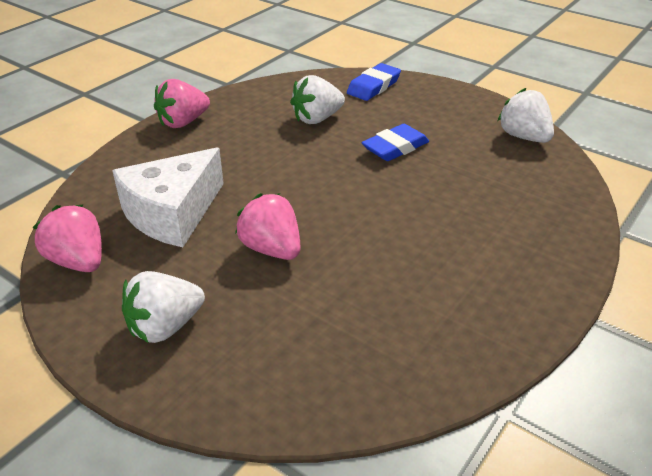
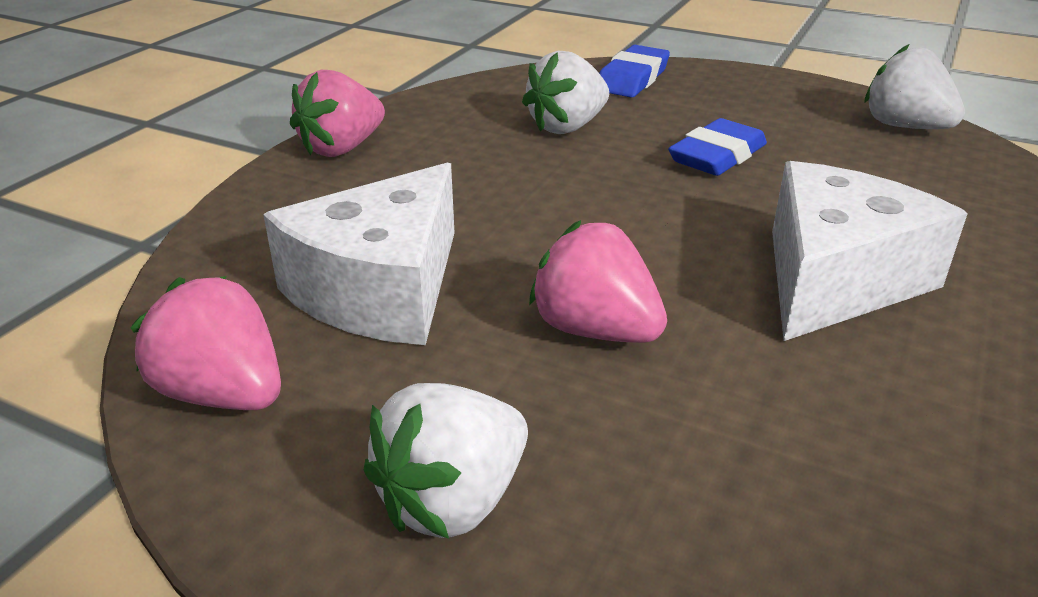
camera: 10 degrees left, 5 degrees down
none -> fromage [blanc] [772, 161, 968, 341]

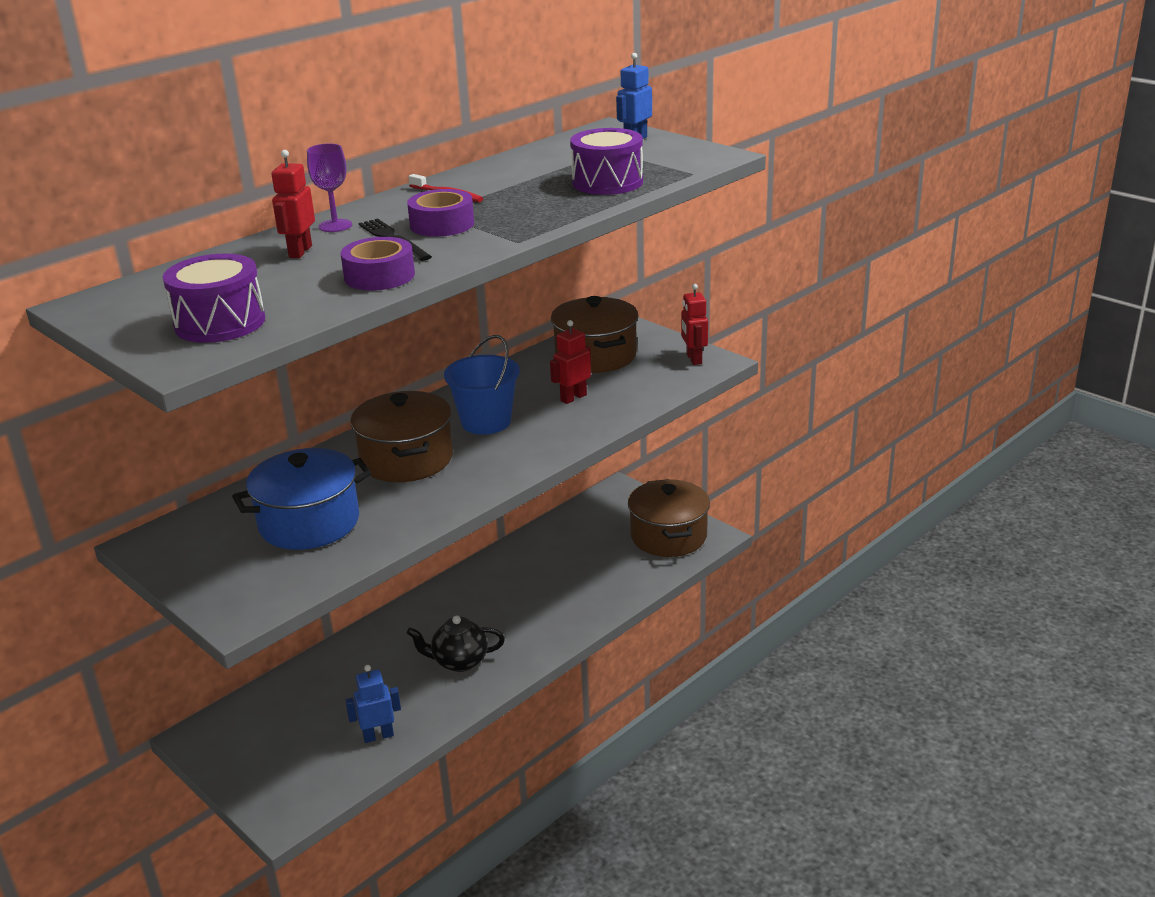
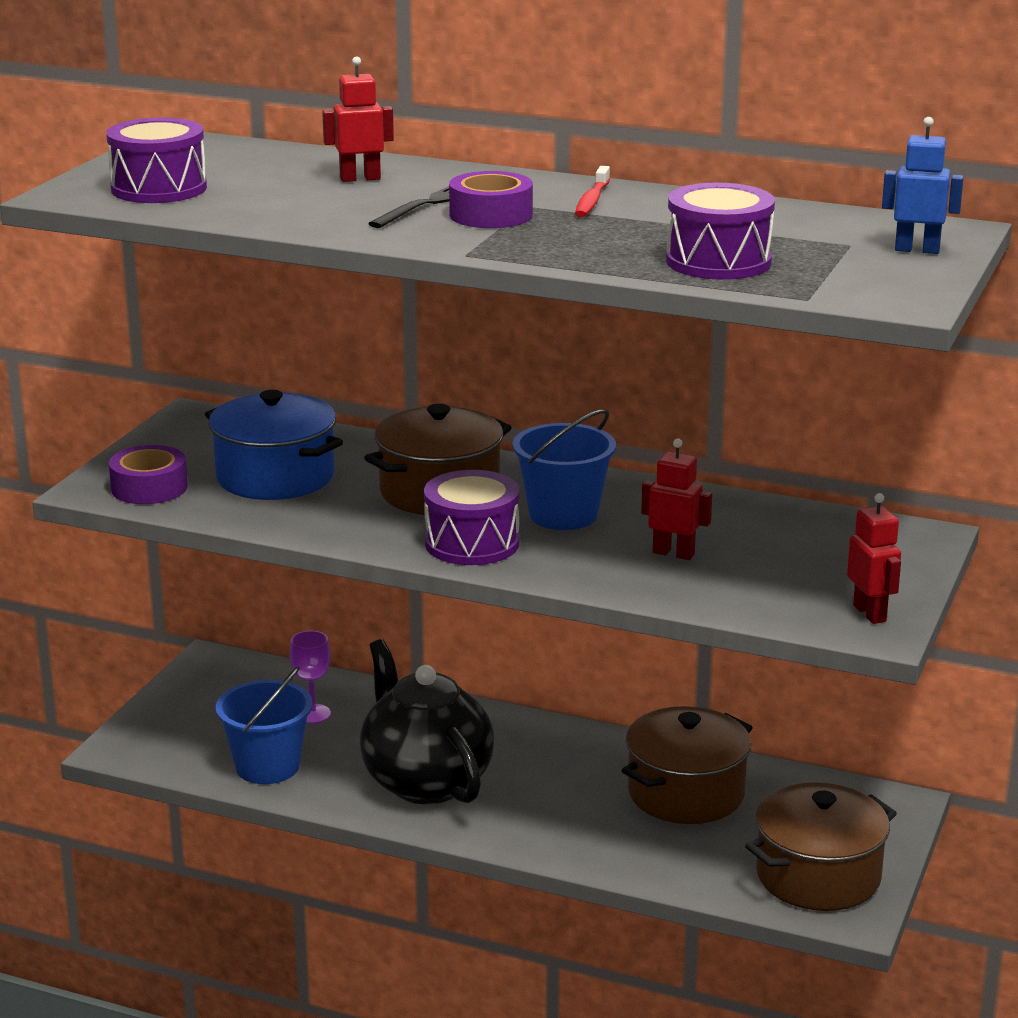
camera: 65 degrees right, 5 degrees down
ruban adhésif [violet] [340, 237, 415, 290] -> ruban adhésif [violet] [109, 445, 188, 504], moved
robot [bleu] [345, 665, 401, 743] -> seau [bleu] [216, 667, 313, 784]
verre à pied [violet] [307, 144, 352, 232] -> verre à pied [violet] [289, 631, 331, 724], moved
théière [noir] [407, 615, 505, 672] -> théière [noir] [360, 639, 494, 804], x1.77
none -> tambour [violet] [424, 470, 519, 565]
marmite [marron] [551, 296, 639, 373] -> marmite [marron] [622, 706, 753, 824], moved
robot [rouge] [681, 284, 708, 365] -> robot [rouge] [847, 493, 901, 624], 105 degrees clockwise

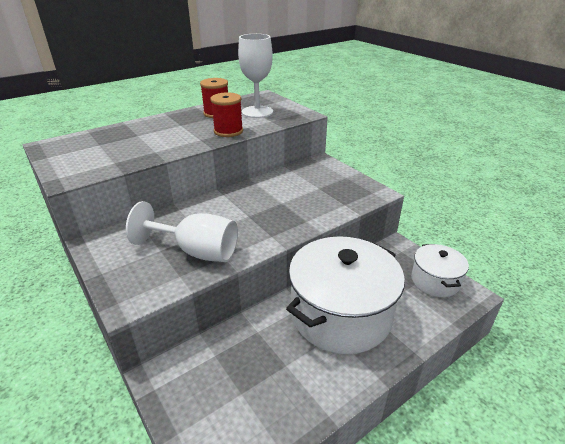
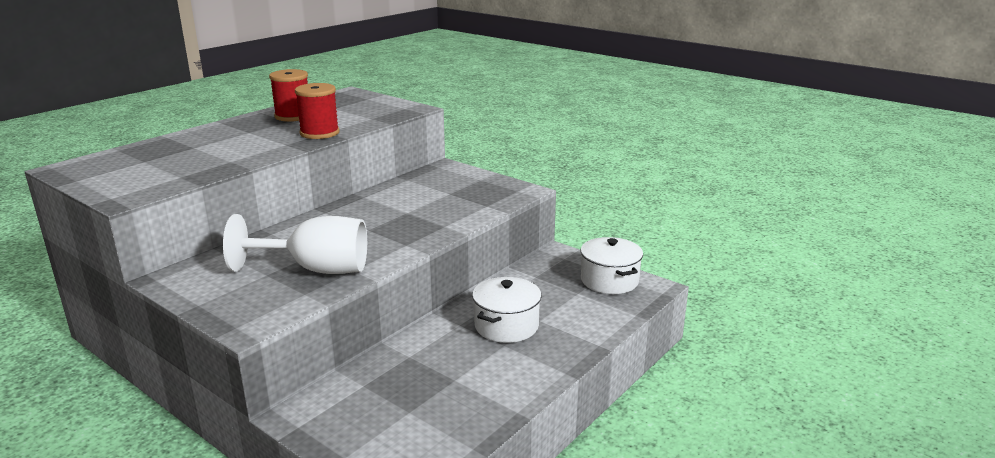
camera: 15 degrees left, 10 degrees down
marmite [blanc] [286, 236, 405, 354] -> marmite [blanc] [472, 277, 541, 343], x0.52
verre à pied [blanc] [238, 34, 273, 118] -> none

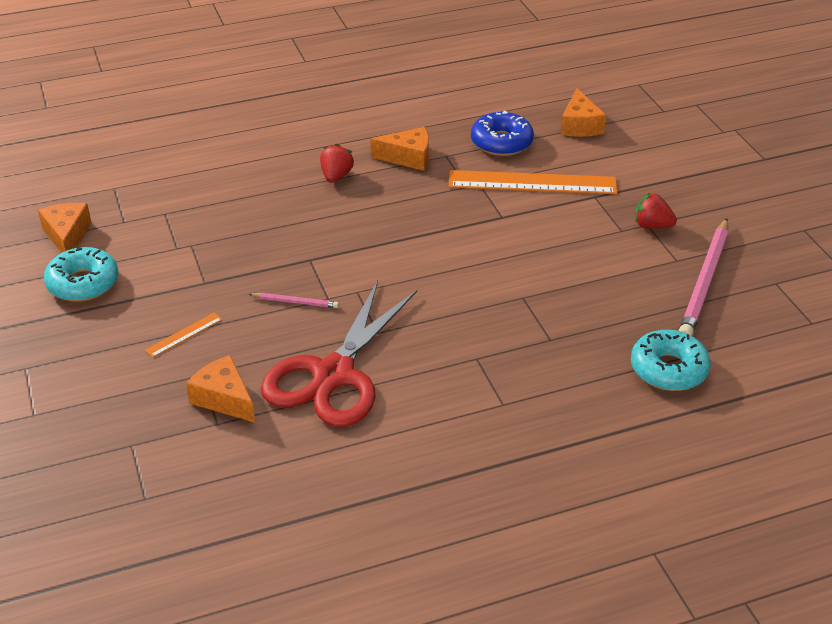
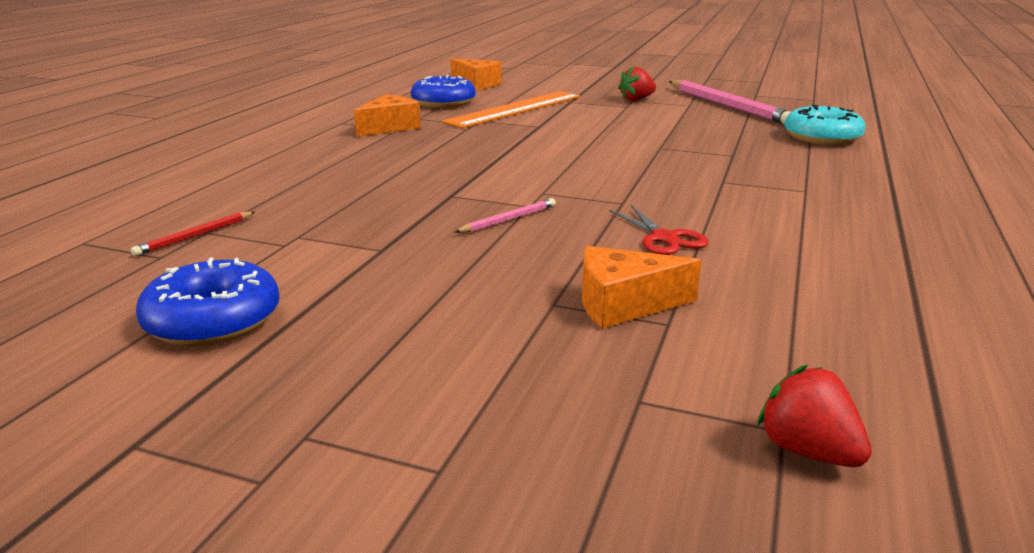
camera: 50 degrees left, 15 degrees down
none -> crayon [rouge] [131, 212, 255, 256]
beignet [turquoise] [44, 246, 118, 302] -> beignet [bleu] [136, 257, 280, 346]
ciseaux [rouge] [261, 281, 417, 427] -> ciseaux [rouge] [609, 205, 708, 255], x0.42
fraise [rouge] [320, 144, 354, 183] -> fraise [rouge] [757, 365, 872, 467], moved
fromage [orange] [38, 203, 92, 253] -> none
règle [orange] [145, 313, 222, 357] -> none

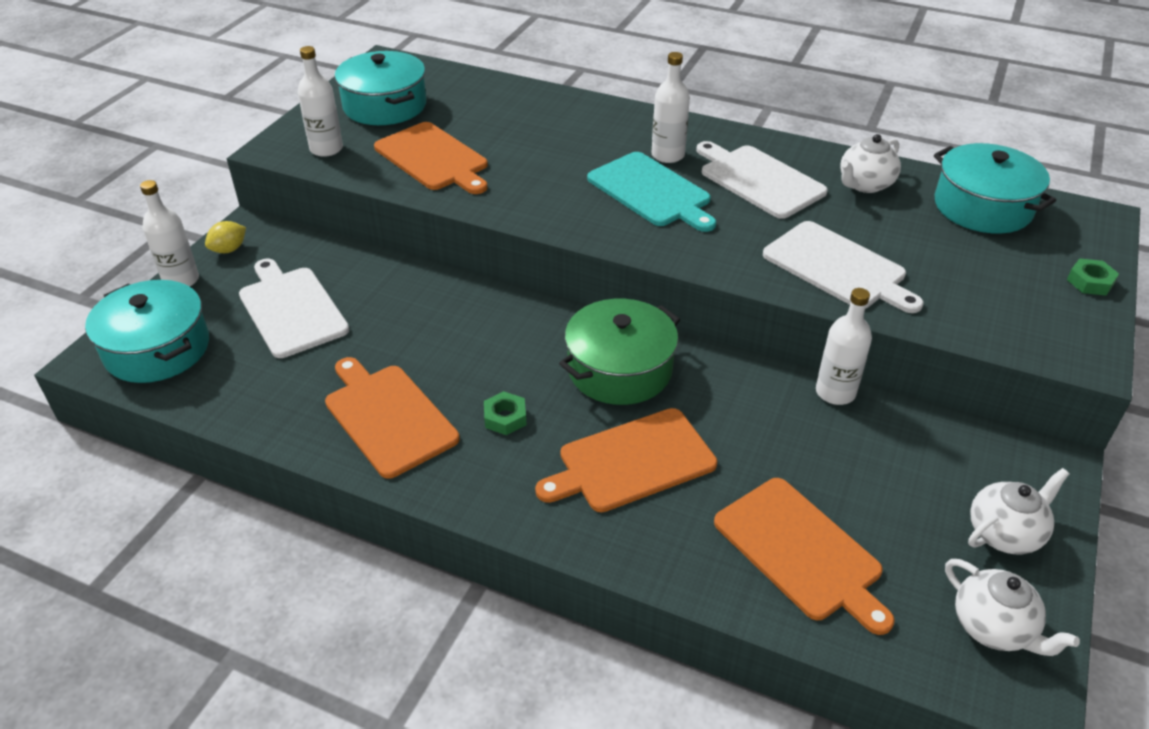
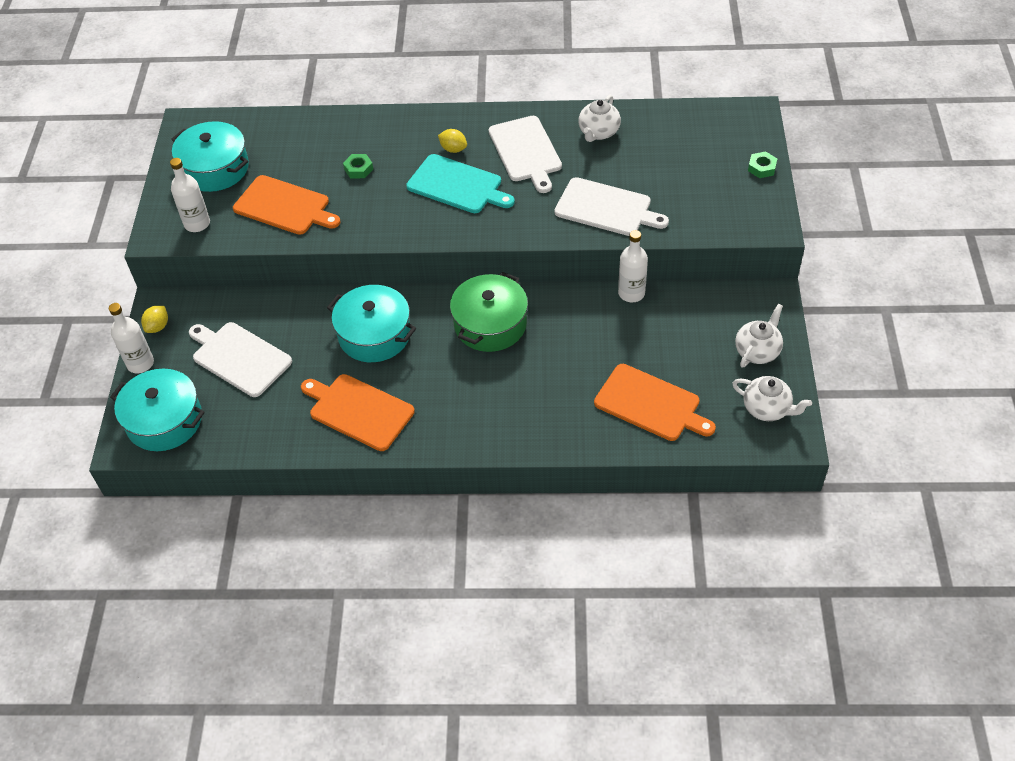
camera: 20 degrees left, 10 degrees up
marmite [turquoise] [934, 143, 1056, 234] -> marmite [turquoise] [327, 285, 416, 362], moved
écrou [vert] [484, 391, 526, 435] -> écrou [vert] [343, 154, 373, 178], moved
bouteille [blanc] [651, 52, 690, 163] -> citron [jaune] [438, 129, 467, 153]
planche à découper [blanc] [696, 141, 828, 219] -> planche à découper [blanc] [489, 116, 562, 193], 135 degrees counterclockwise
planche à découper [orange] [535, 408, 717, 512] -> none

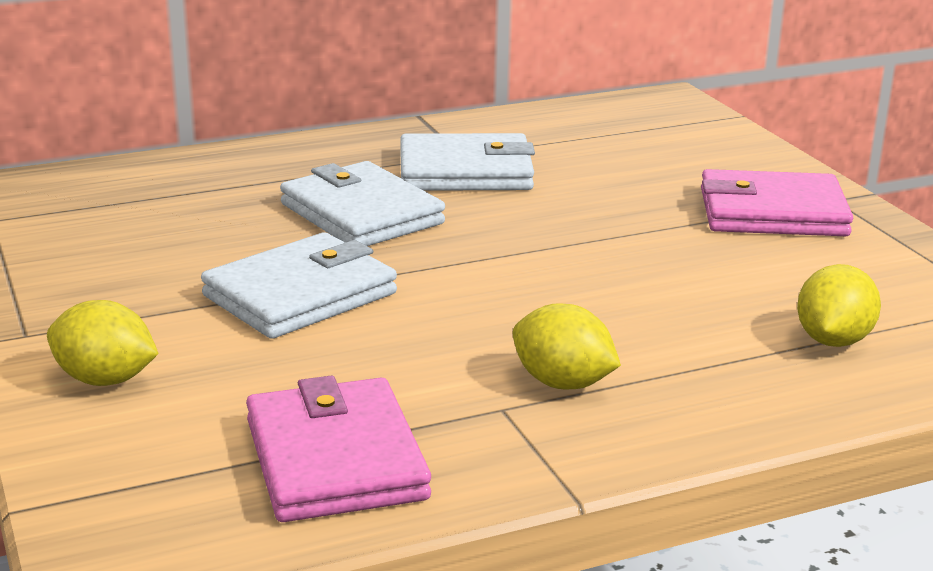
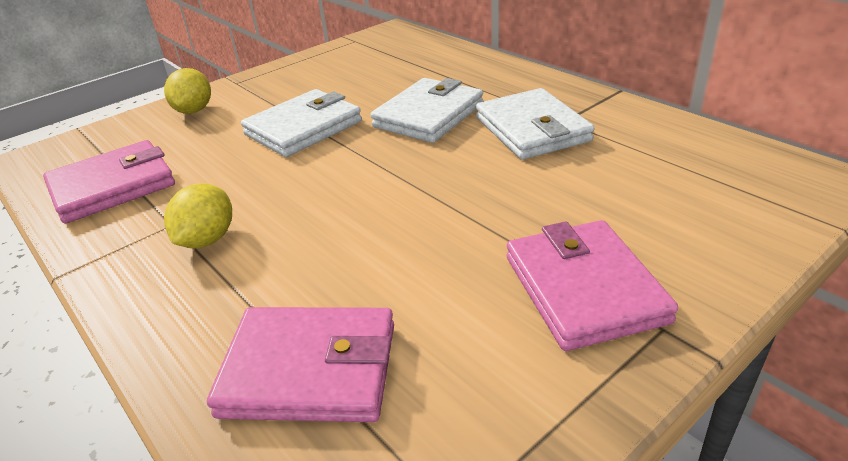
camera: 75 degrees right, 10 degrees up
citron [jaune] [797, 264, 881, 347] -> portefeuille [rose] [207, 307, 394, 422]
portefeuille [blanc] [201, 232, 397, 339] -> portefeuille [blanc] [241, 89, 362, 157], 75 degrees counterclockwise

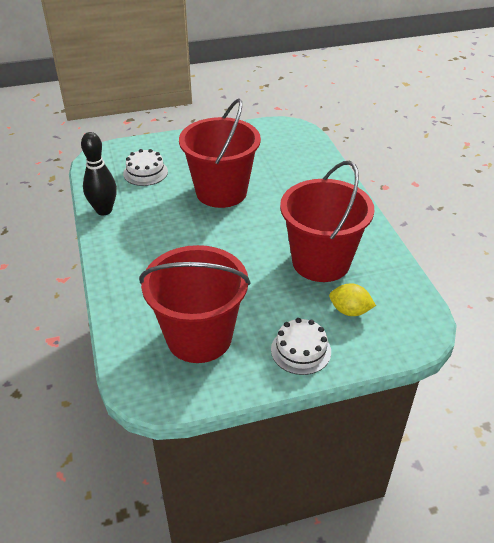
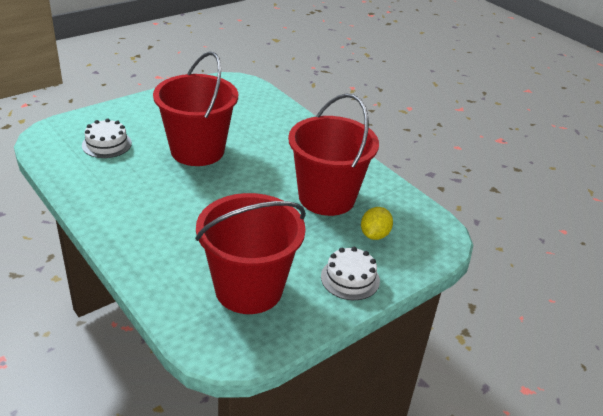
camera: 25 degrees left, 5 degrees down
citron [jaune] [329, 283, 376, 316] -> citron [jaune] [361, 207, 393, 240], 60 degrees counterclockwise
quille [noir] [81, 132, 117, 215] -> none

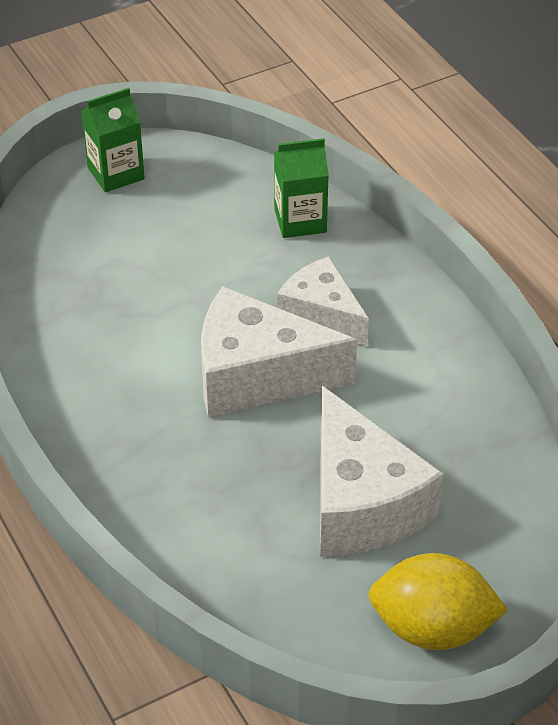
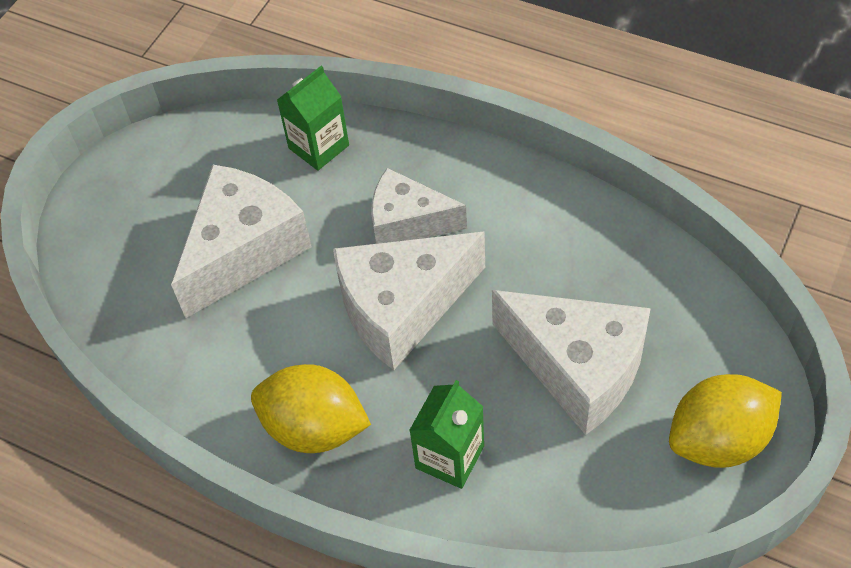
camera: 30 degrees left, 10 degrees up
none -> fromage [blanc] [171, 164, 312, 318]
none -> citron [jaune] [251, 364, 371, 453]
brique de lait [vert] [81, 88, 145, 192] -> brique de lait [vert] [409, 380, 484, 489], moved

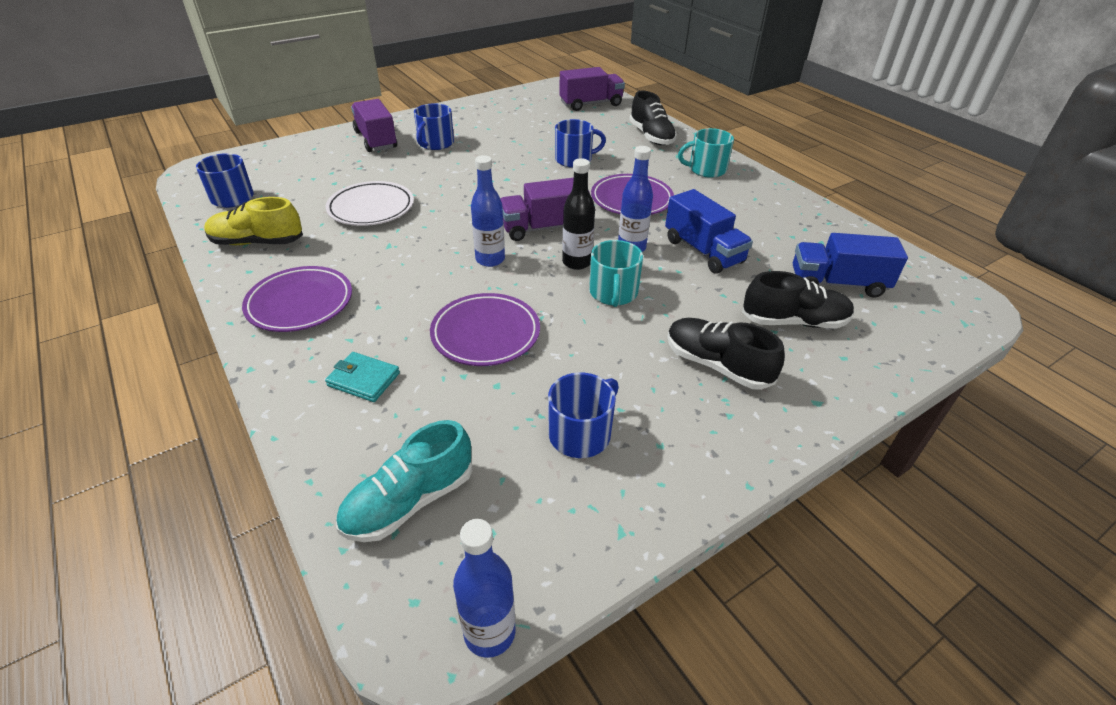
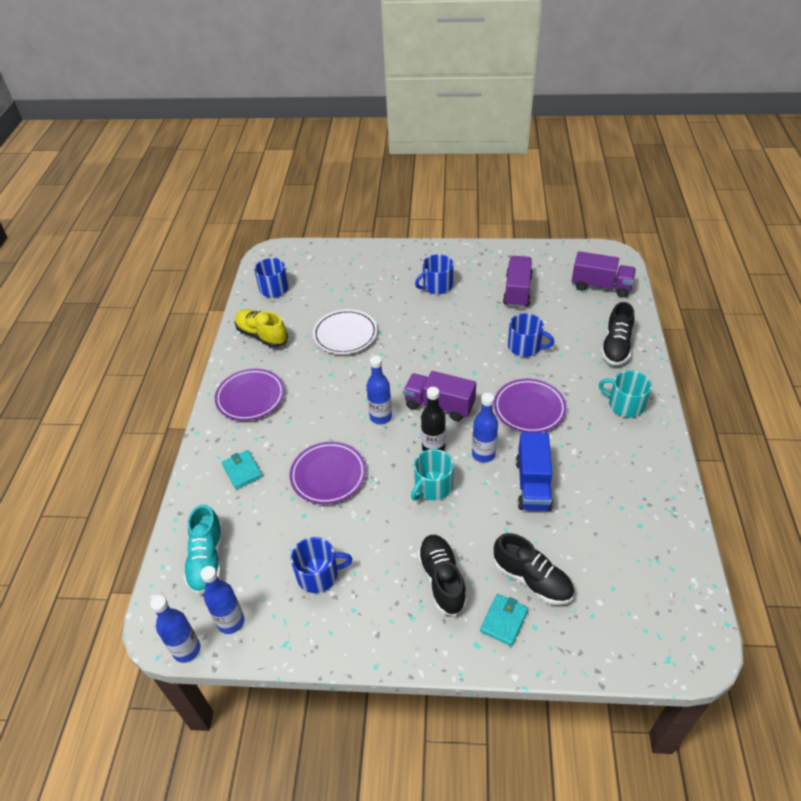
camera: 40 degrees right, 5 degrees up
chaussure [turquoise] [336, 420, 473, 542] -> chaussure [turquoise] [183, 504, 223, 595], 90 degrees counterclockwise
none -> bouteille [bleu] [201, 566, 244, 634]
none -> portefeuille [turquoise] [480, 594, 528, 646]
camion [violet] [351, 99, 397, 152] -> camion [violet] [503, 256, 533, 308], moved
camion [bleu] [793, 233, 908, 298] -> none

